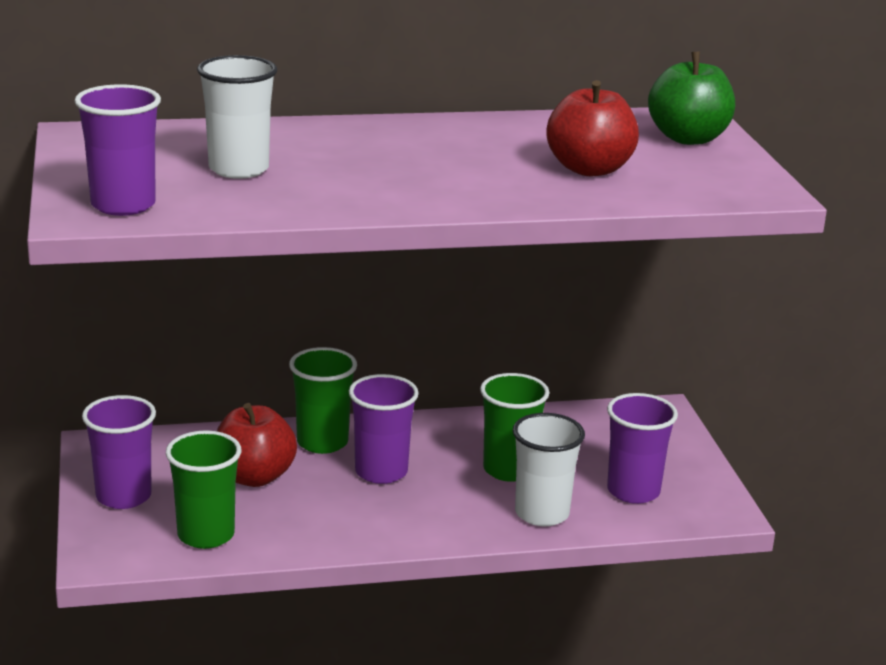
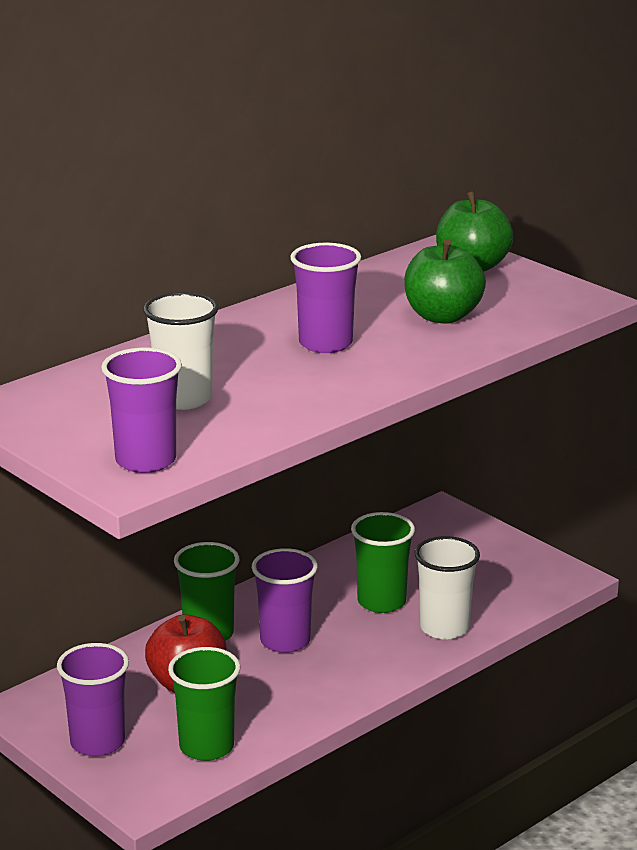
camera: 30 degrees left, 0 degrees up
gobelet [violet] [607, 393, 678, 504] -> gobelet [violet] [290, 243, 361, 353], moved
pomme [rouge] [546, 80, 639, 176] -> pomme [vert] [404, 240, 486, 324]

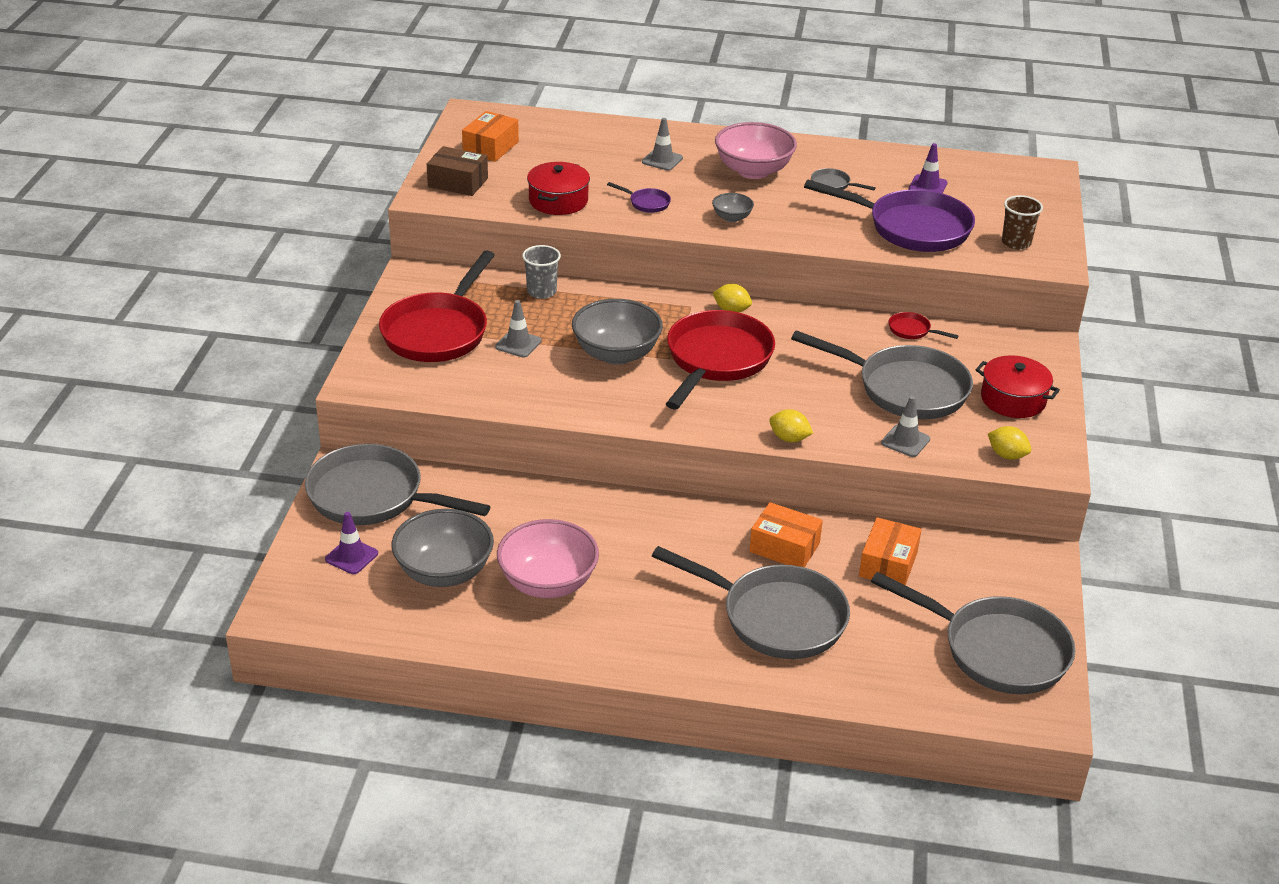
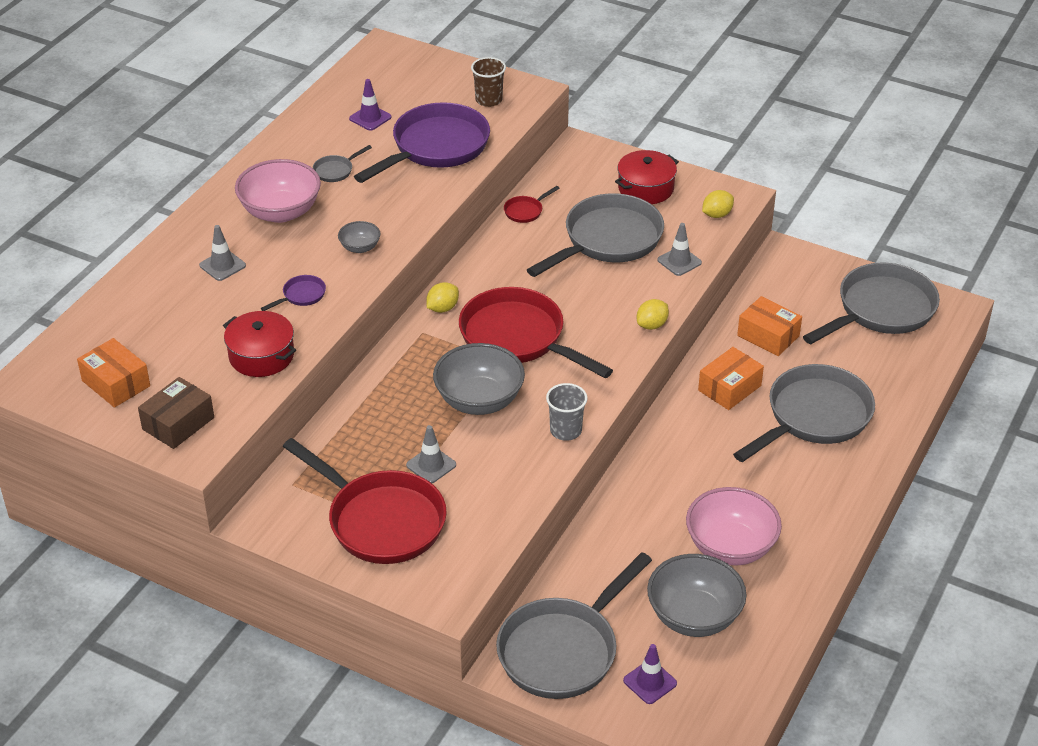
camera: 70 degrees left, 5 degrees up
gobelet [gris] [522, 245, 561, 299] -> gobelet [gris] [546, 383, 588, 441], moved

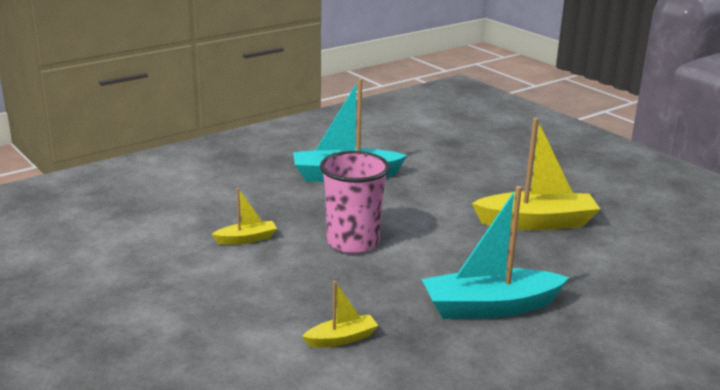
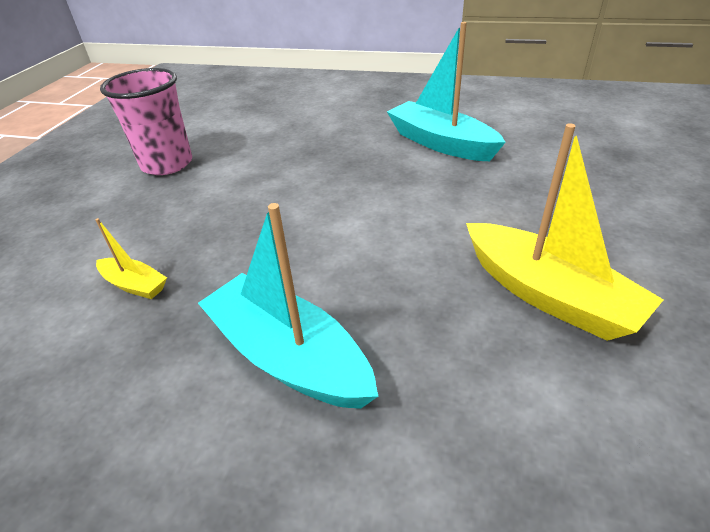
camera: 55 degrees right, 15 degrees up
gobelet [rose] [320, 151, 390, 253] -> gobelet [rose] [100, 68, 192, 175], moved
bateau [jaune] [212, 188, 277, 245] -> none

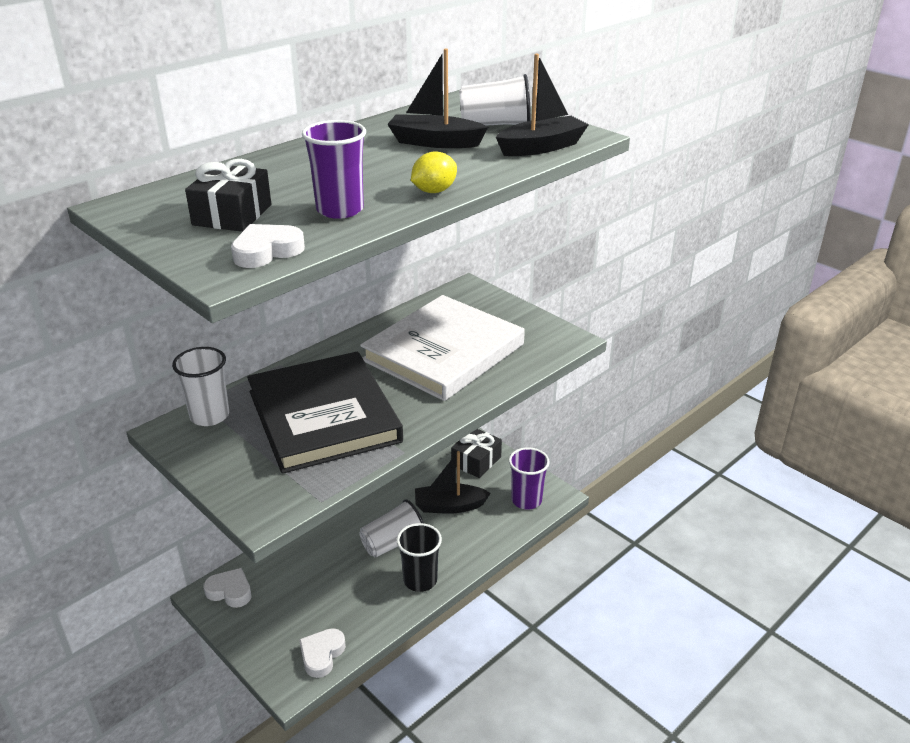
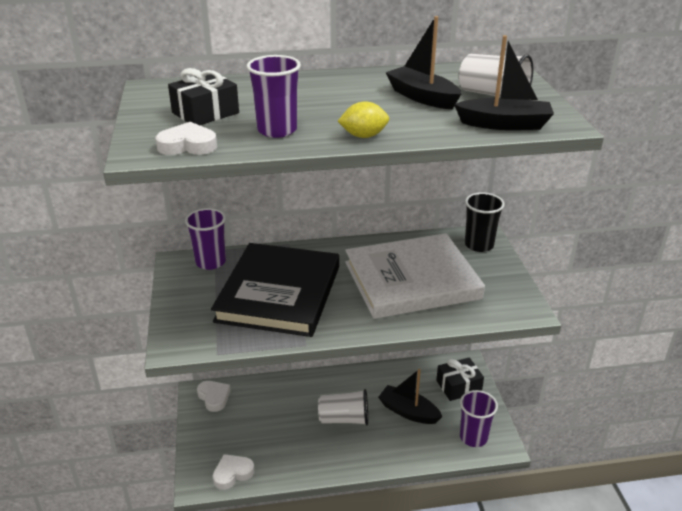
camera: 35 degrees right, 0 degrees up
gobelet [blanc] [172, 347, 229, 426] -> gobelet [violet] [185, 208, 226, 270]
gobelet [noir] [396, 523, 442, 592] -> gobelet [noir] [465, 192, 505, 252], moved

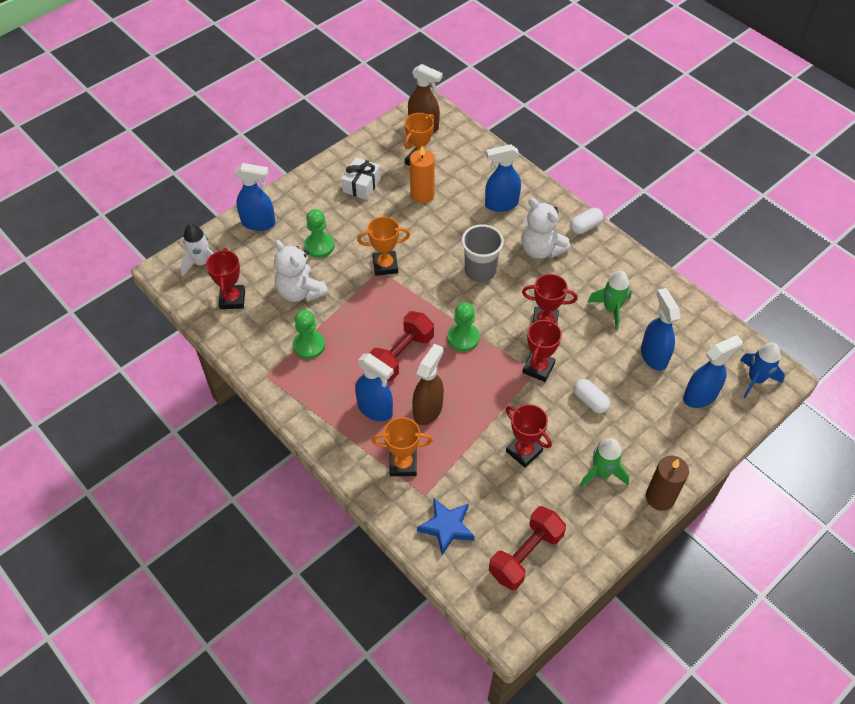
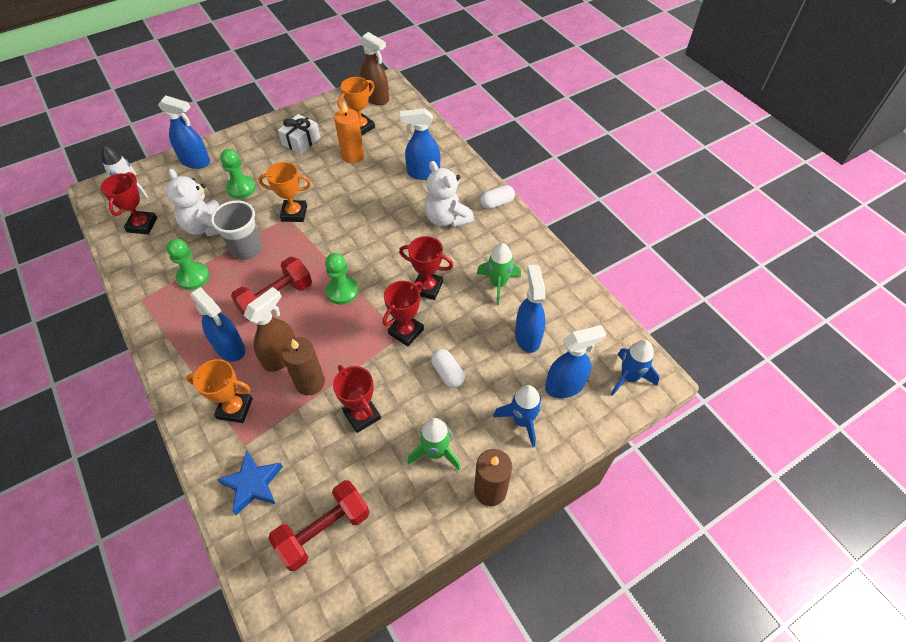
camera: 10 degrees right, 0 degrees up
gobelet [gris] [462, 224, 504, 282] -> gobelet [gris] [211, 200, 262, 260], moved
none -> bougie [marron] [281, 337, 325, 395]
none -> fusée [bleu] [493, 385, 542, 448]

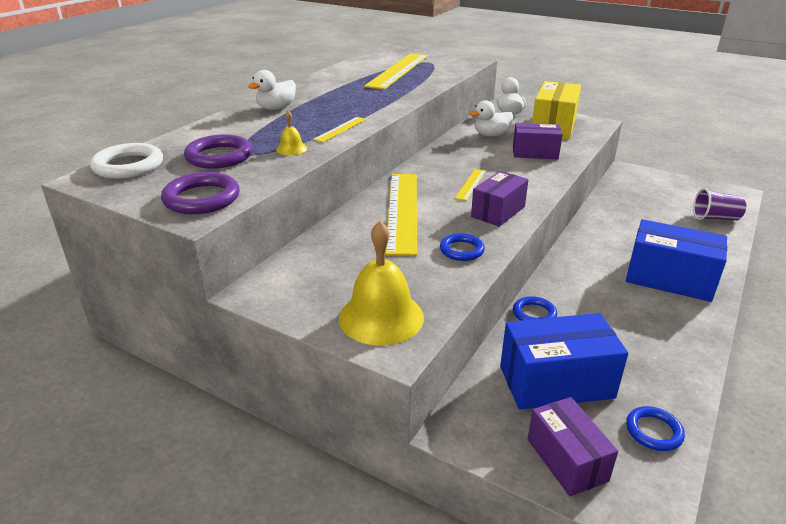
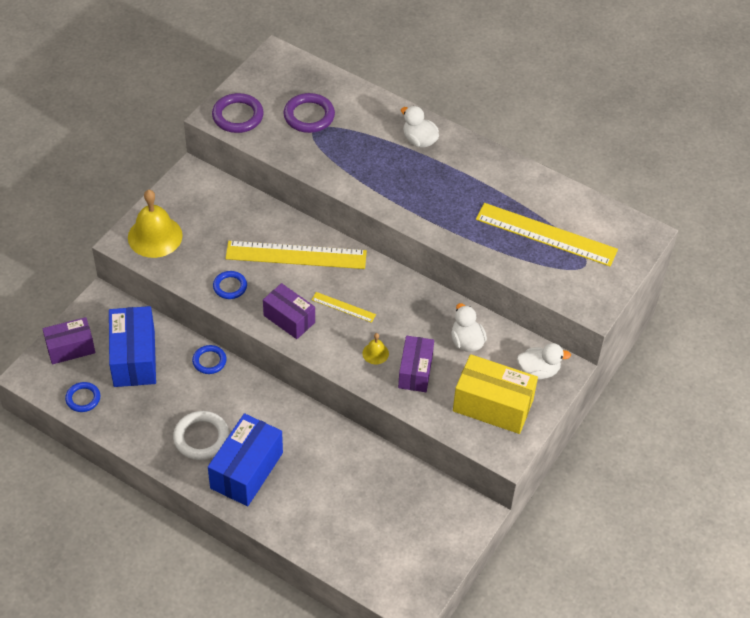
camera: 90 degrees right, 20 degrees up
anneau [blanc] [90, 143, 163, 179] -> anneau [blanc] [173, 411, 229, 460], moved
cloche [jaune] [276, 111, 307, 155] -> cloche [jaune] [362, 333, 389, 365], moved
règle [jaune] [313, 117, 367, 142] -> none
gobelet [violet] [693, 188, 746, 220] -> none

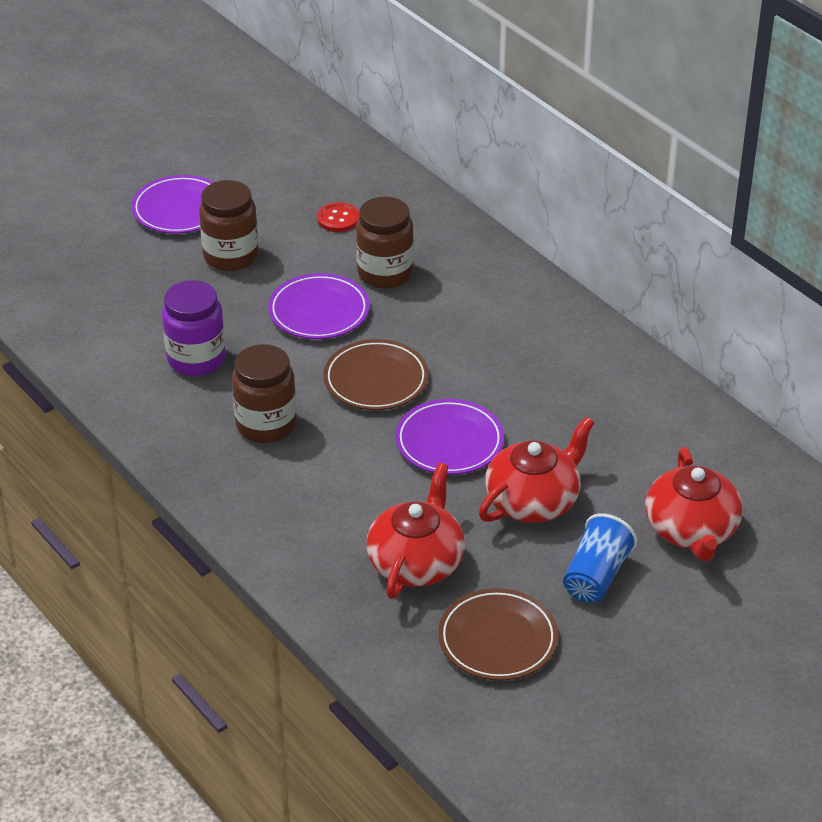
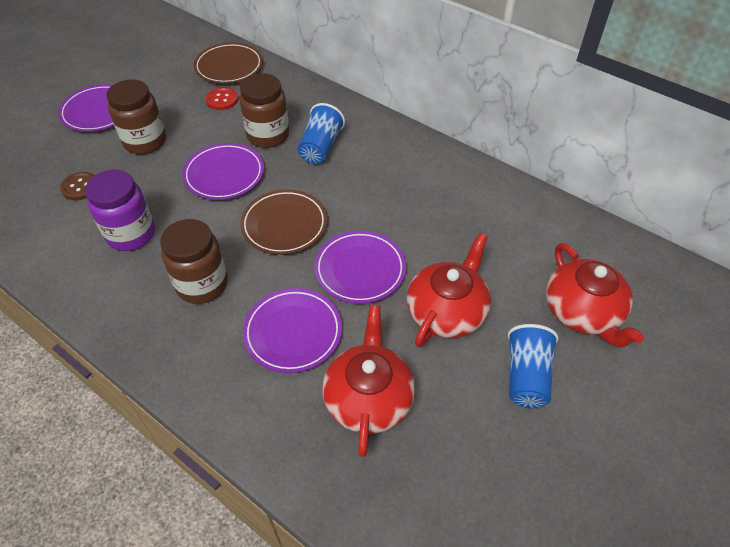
camera: 15 degrees left, 10 degrees up
none -> bouton [marron] [60, 172, 95, 200]
assiette [marron] [438, 588, 558, 681] -> assiette [marron] [194, 42, 263, 84], moved
none -> assiette [violet] [243, 288, 342, 373]
none -> gobelet [bleu] [298, 103, 345, 164]

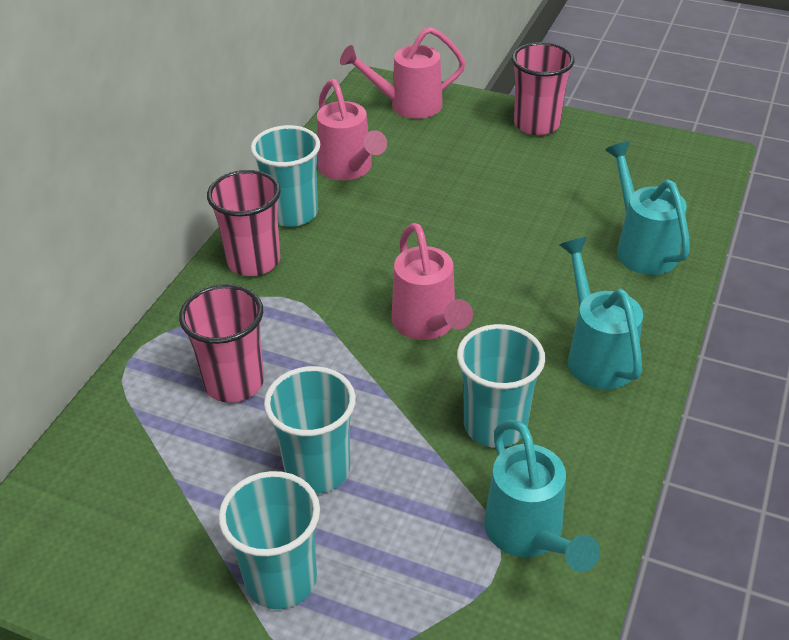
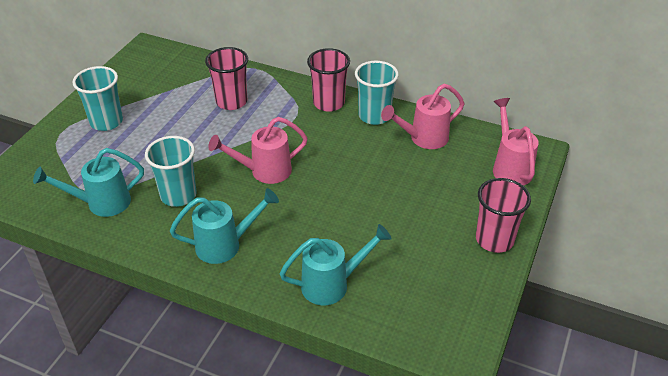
camera: 90 degrees right, 0 degrees up
gobelet [turquoise] [264, 366, 356, 494] -> none

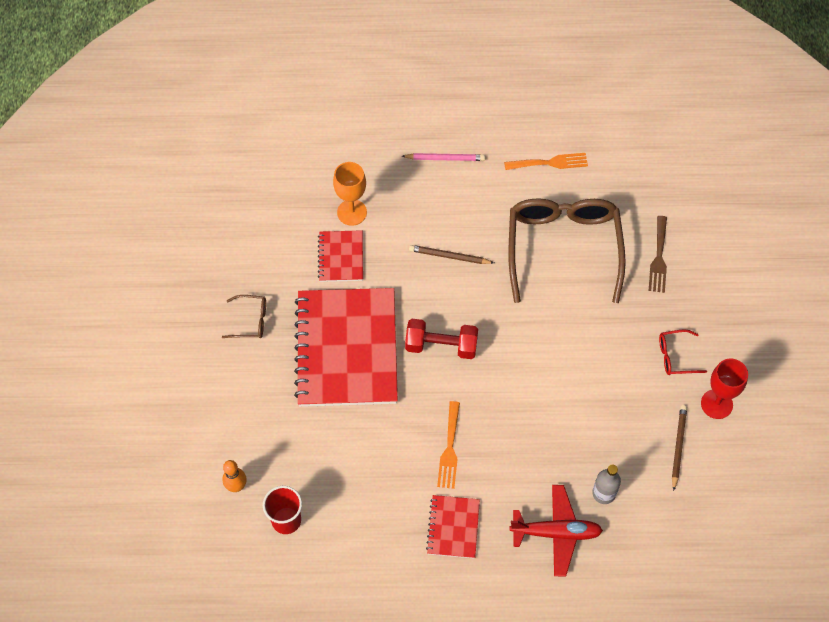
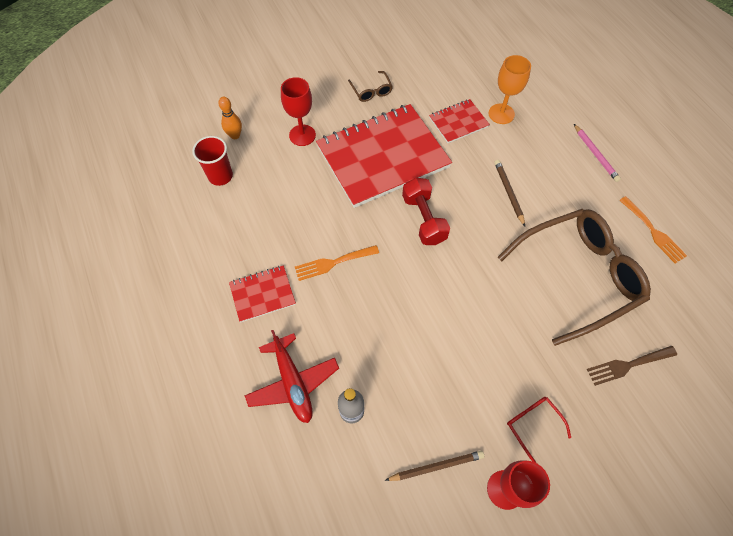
camera: 65 degrees right, 0 degrees up
none -> verre à pied [rouge] [281, 77, 316, 146]

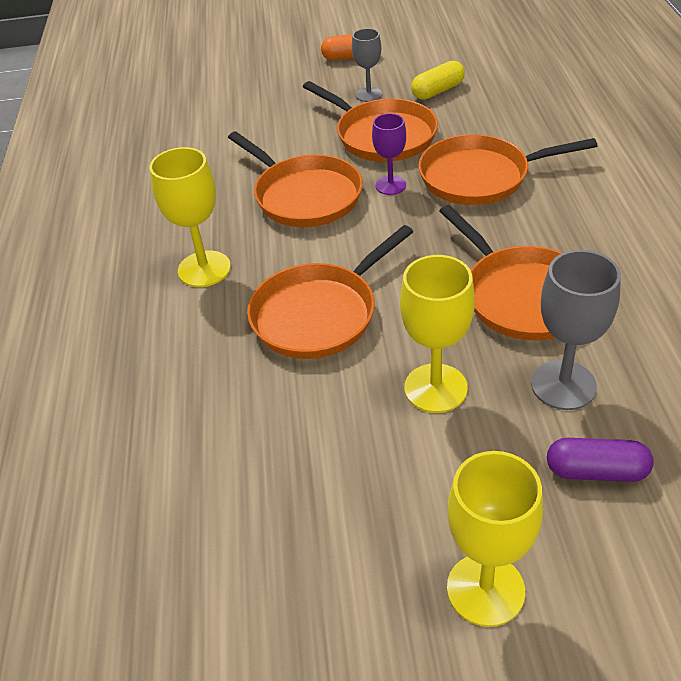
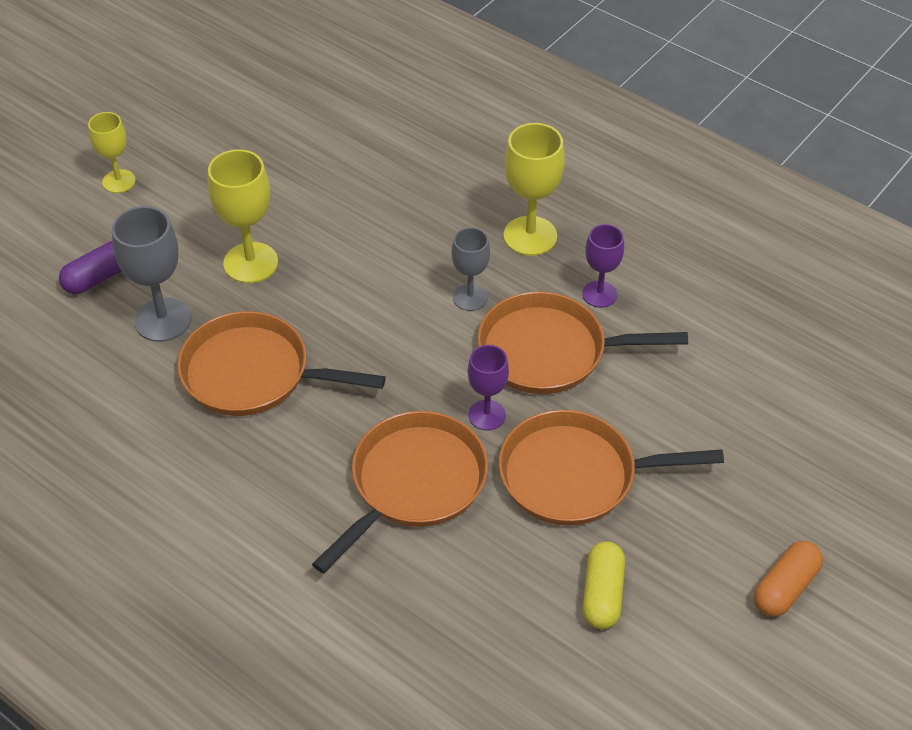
camera: 130 degrees right, 5 degrees up
verre à pied [jaune] [447, 451, 543, 627] -> verre à pied [jaune] [88, 112, 136, 193], x0.63
verre à pied [gris] [352, 28, 382, 102] -> verre à pied [gris] [452, 227, 490, 311], moved
none -> verre à pied [violet] [582, 224, 624, 308]
poêle [orange] [247, 225, 413, 359] -> none

